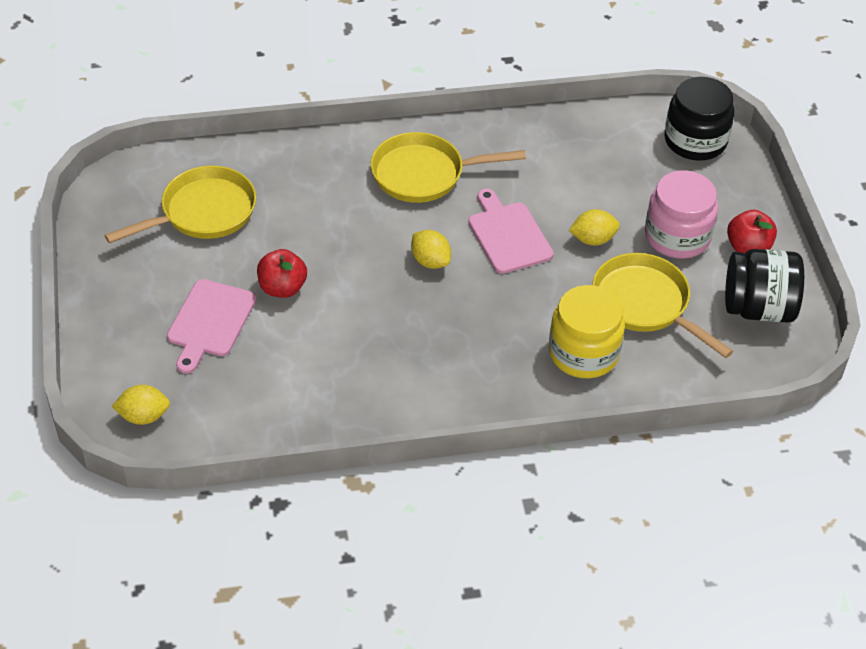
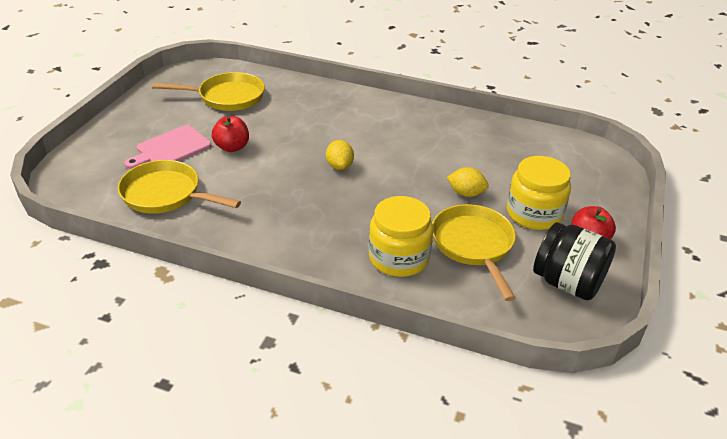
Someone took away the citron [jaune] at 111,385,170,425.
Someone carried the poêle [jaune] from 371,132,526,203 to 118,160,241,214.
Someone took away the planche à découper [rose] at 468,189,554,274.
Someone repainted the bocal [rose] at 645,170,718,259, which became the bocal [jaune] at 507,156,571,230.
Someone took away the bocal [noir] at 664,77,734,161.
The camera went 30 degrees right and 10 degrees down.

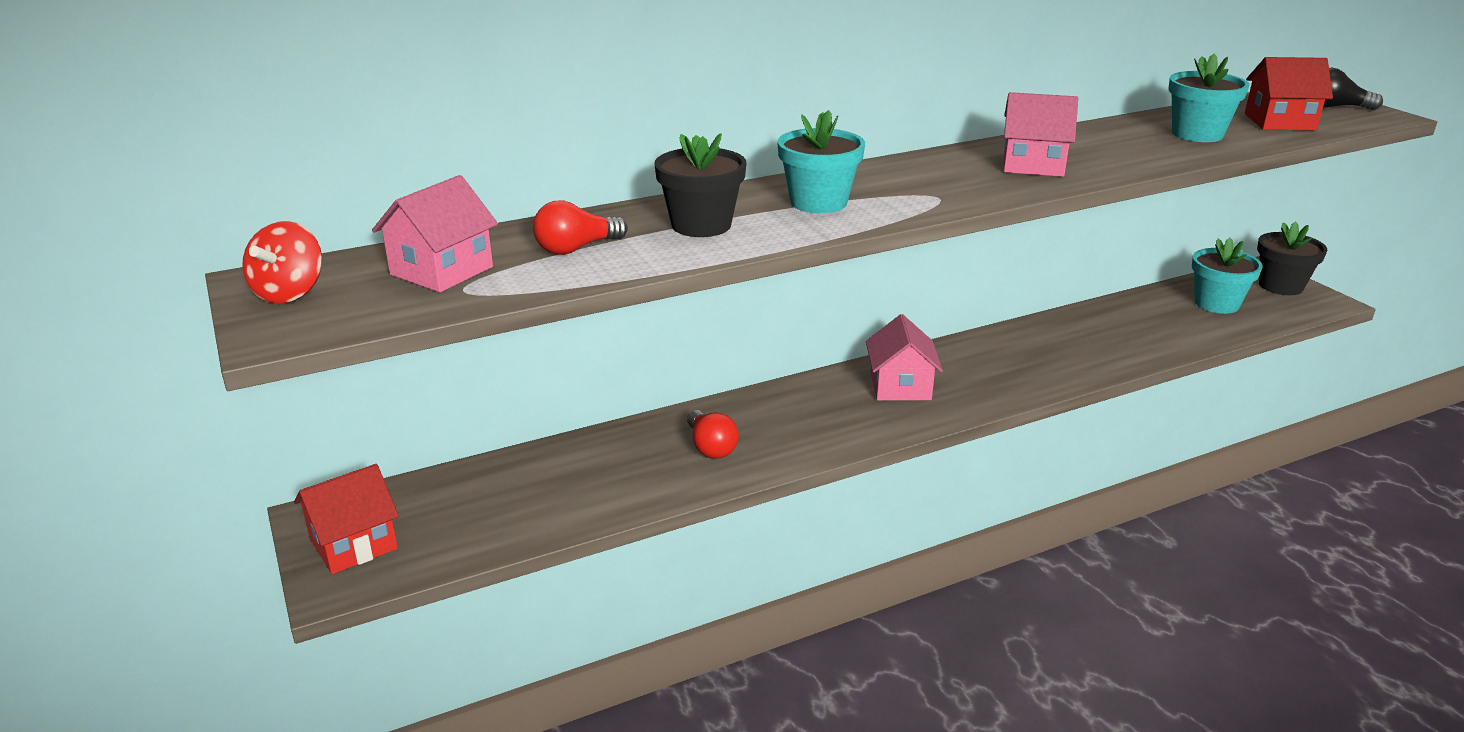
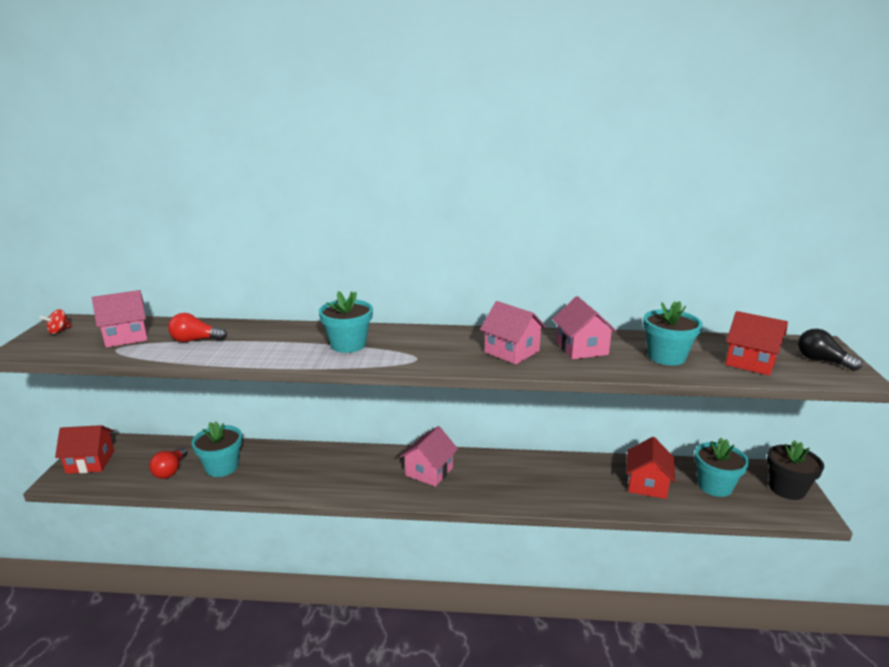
Someone scaled the toupie [rouge] at 242,221,322,303 by 0.64.
Someone took away the pot de fleurs [noir] at 654,133,747,237.
Someone carried the ampoule [rouge] from 687,410,739,459 to 149,447,188,479.
Someone put down the pot de fleurs [turquoise] at 192,421,242,477.
Someone put down the maison [rose] at 552,296,618,359.
Someone put down the maison [rouge] at 626,437,675,499.
The camera went 30 degrees right and 5 degrees down.

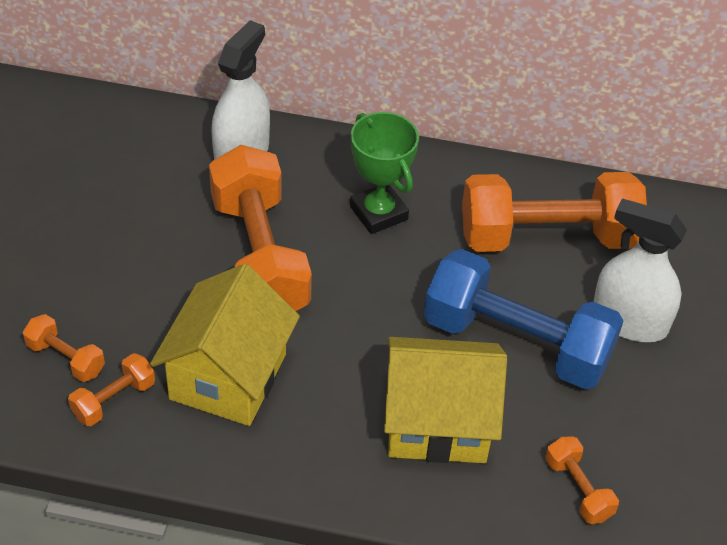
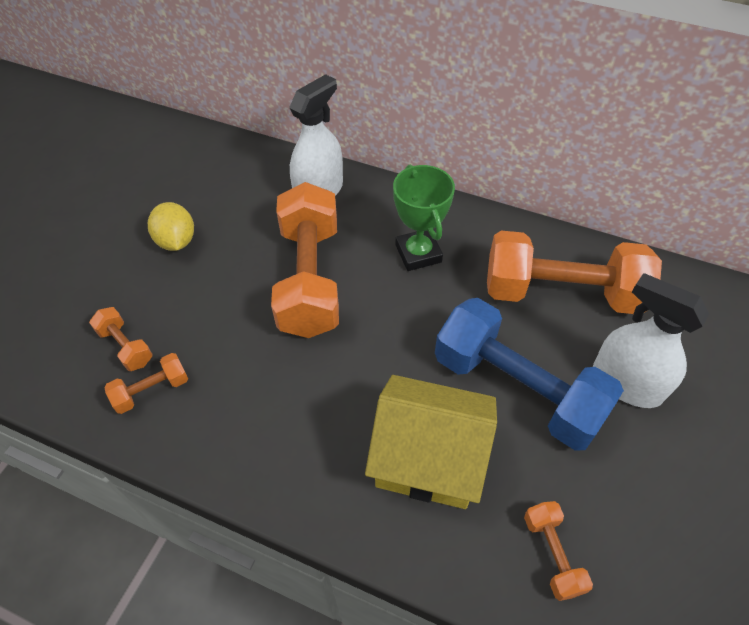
Someone took away the maison [jaune] at 150,264,300,426.
Someone put down the citron [jaune] at 148,202,194,251.
The camera went 15 degrees right and 5 degrees up.

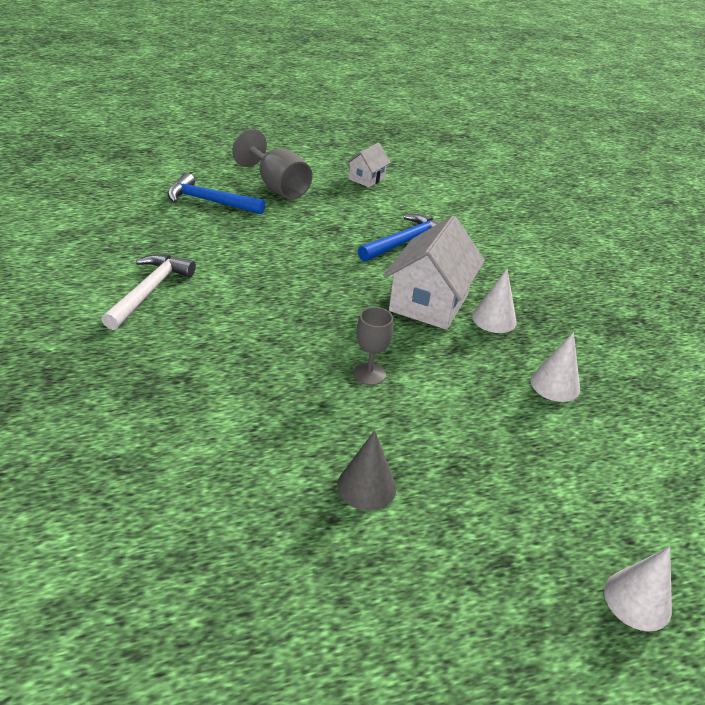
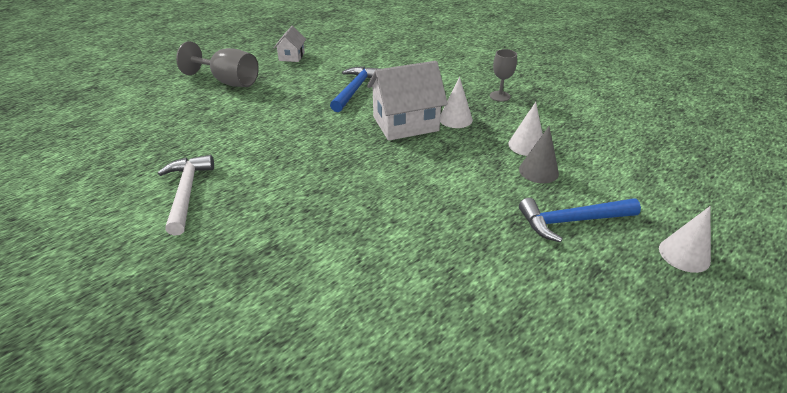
Someone carried the marteau [bleu] from 167,173,265,215 to 519,198,641,242.
Someone carried the cône [gris] from 337,430,396,510 to 519,126,559,183.
Someone carried the verre à pied [gris] from 353,307,393,385 to 490,49,517,102.
Someone rotated the maison [blanc] at 383,216,485,330 by 75 degrees clockwise.
The camera went 25 degrees left and 0 degrees up.

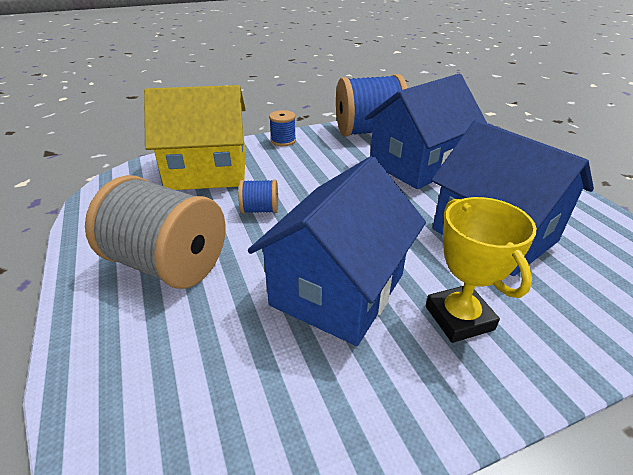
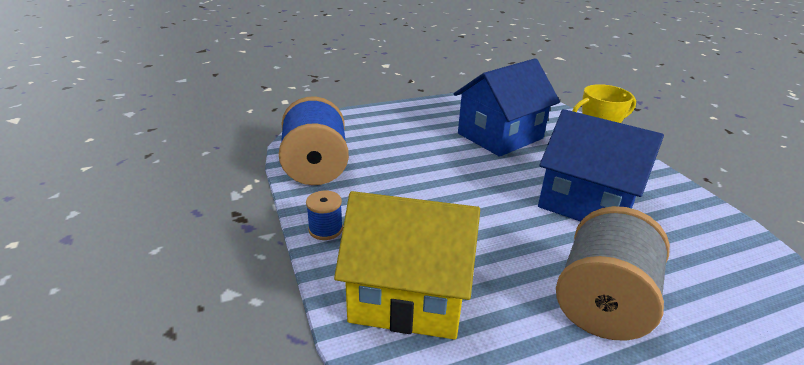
Someone rotated the maison [jaune] at 144,85,246,190 by 75 degrees counterclockwise.
Someone took away the bobine [bleu] at 238,180,278,214.
Someone took away the maison [bleu] at 364,74,487,189.
The camera went 90 degrees left and 5 degrees down.

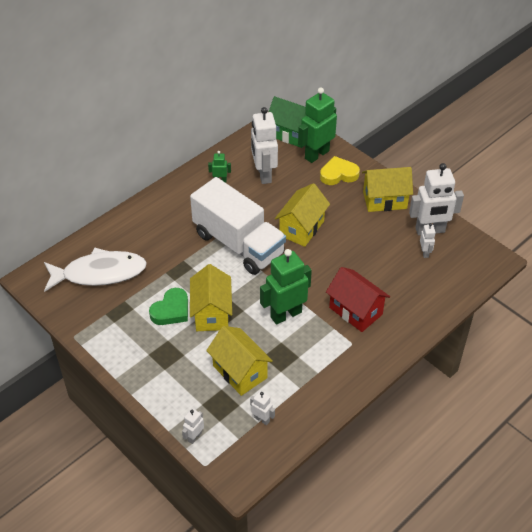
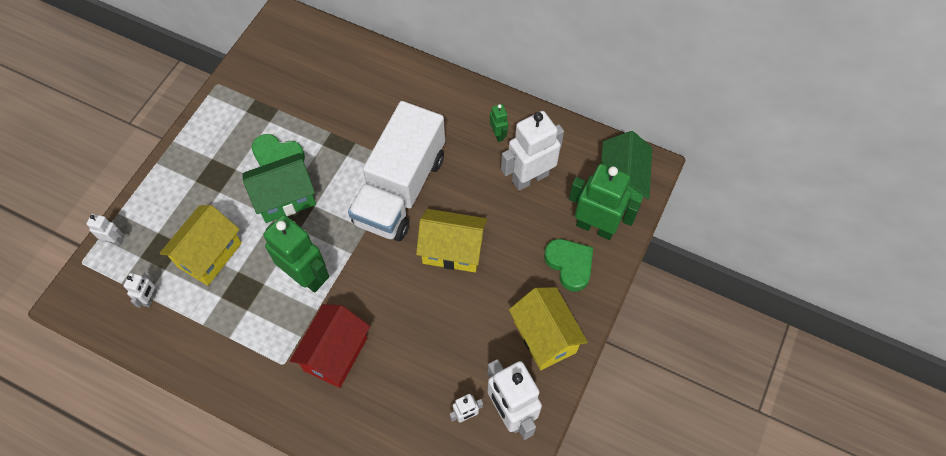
Someone took away the poisson [blanc] at 44,247,147,292.
Someone repainted the maison [jaune] at 190,264,232,331, which became the maison [vert] at 242,153,316,223.
Someone repainted the cœur [jaune] at 320,156,360,185, which became the cœur [vert] at 544,239,593,291.
The camera went 70 degrees right and 15 degrees up.

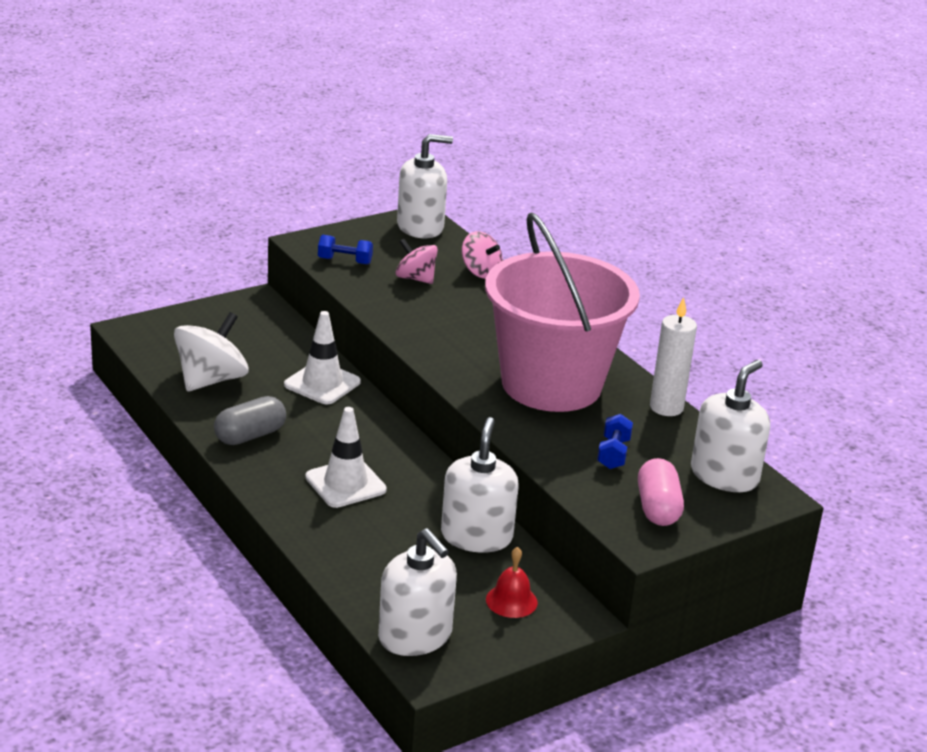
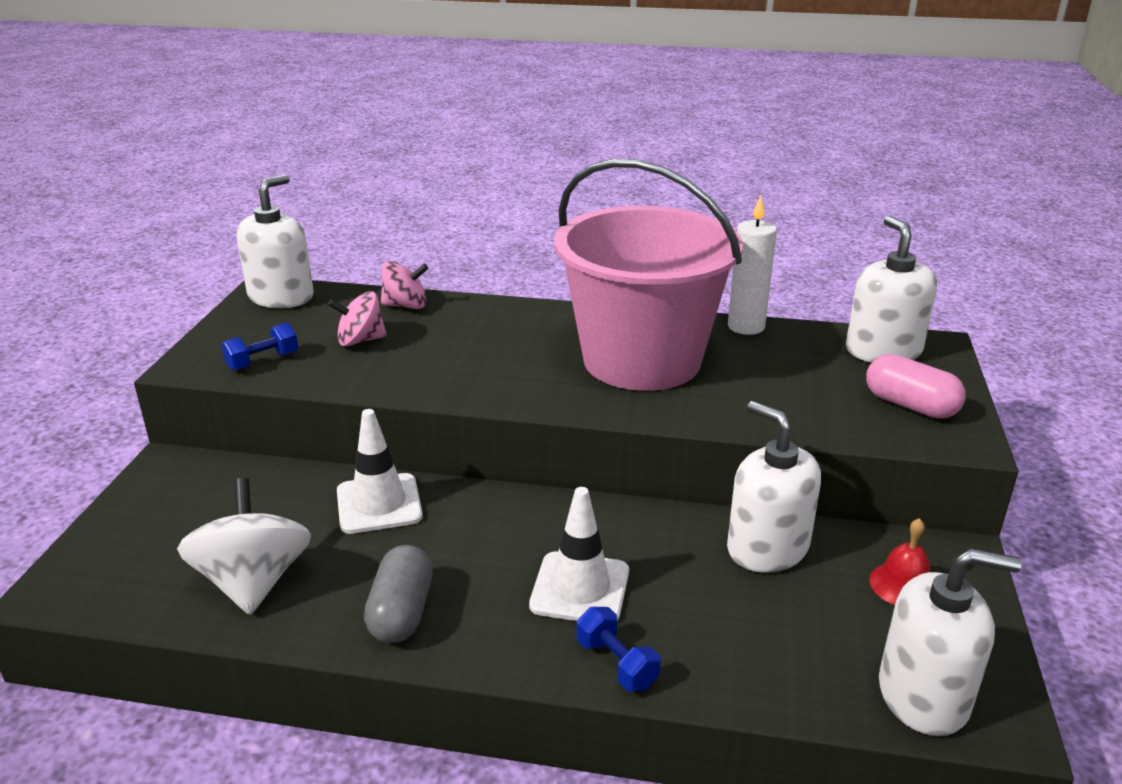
Someone carried the haltère [bleu] from 597,414,633,469 to 577,607,661,691.
The camera went 45 degrees left and 0 degrees up.

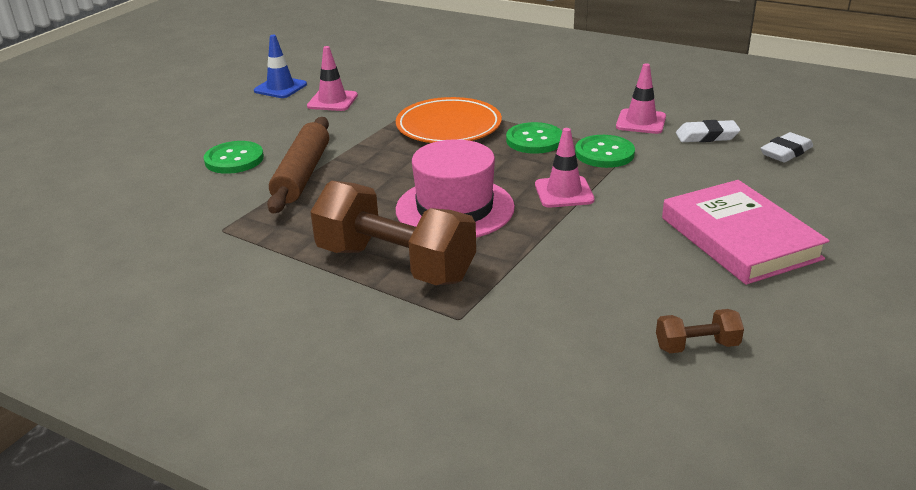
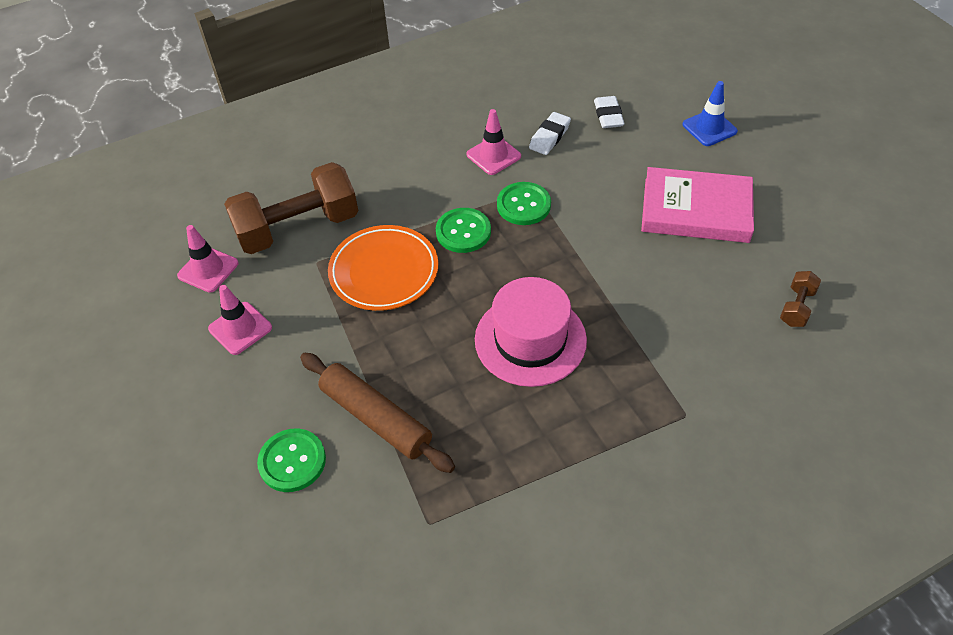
Someone carried the cône de chantier [bleu] from 254,35,307,98 to 683,81,738,146.
Someone carried the haltère [marron] from 310,181,476,285 to 224,162,358,254.
Someone carried the cône de chantier [rose] from 535,128,595,208 to 177,225,239,293.
The camera went 55 degrees left and 20 degrees up.

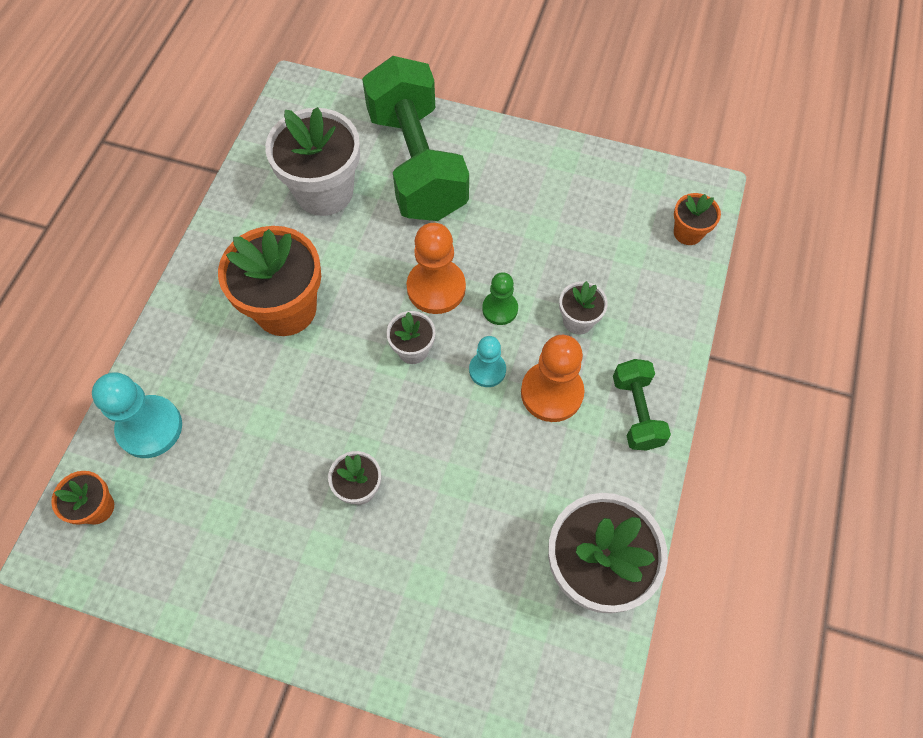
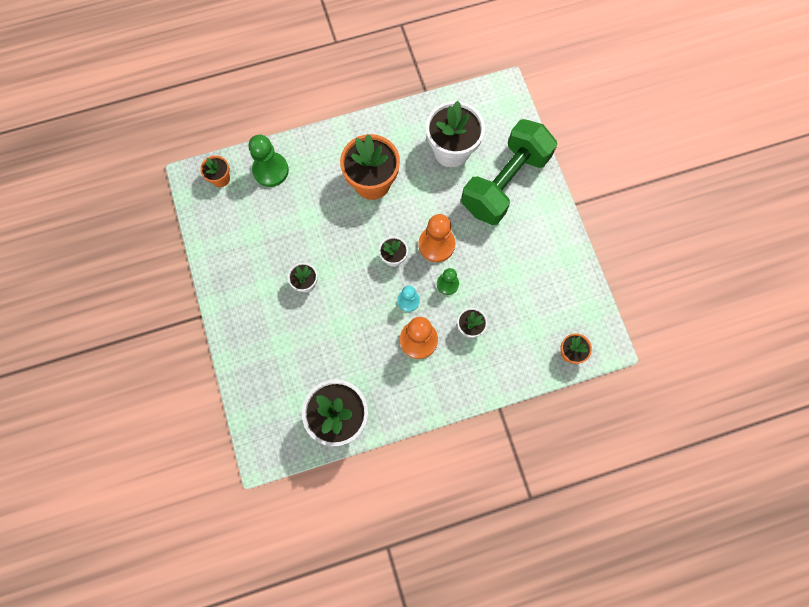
Someone repainted the pion [turquoise] at 92,372,182,458, which became the pion [vert] at 248,135,289,187.
Someone took away the haltère [vert] at 613,359,671,451.
The camera went 55 degrees right and 10 degrees up.

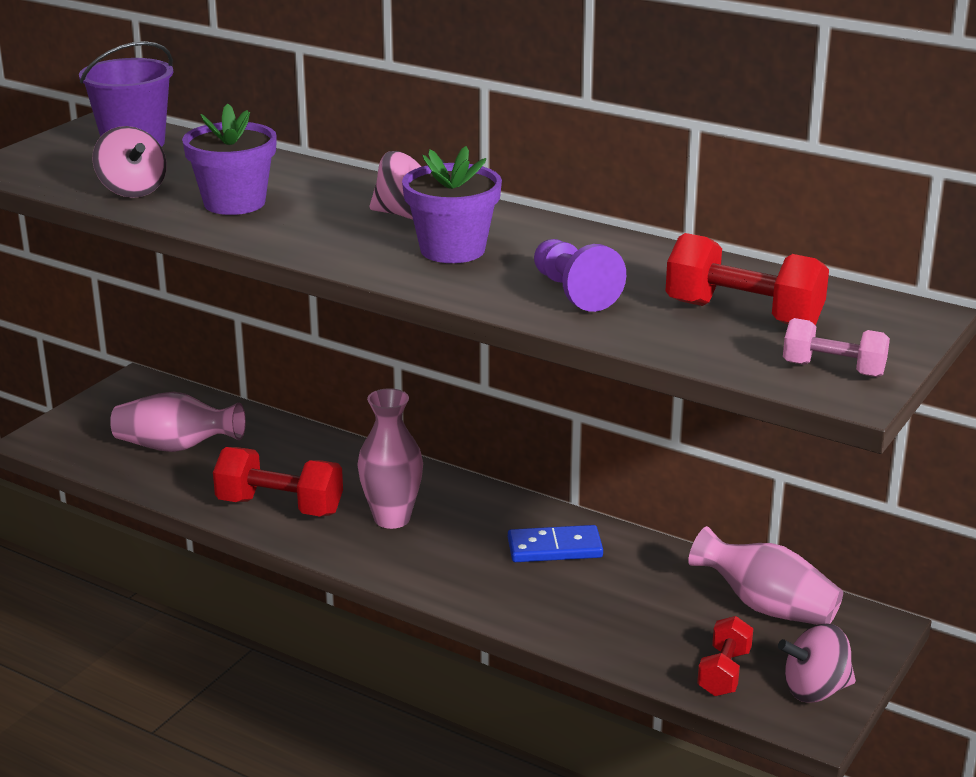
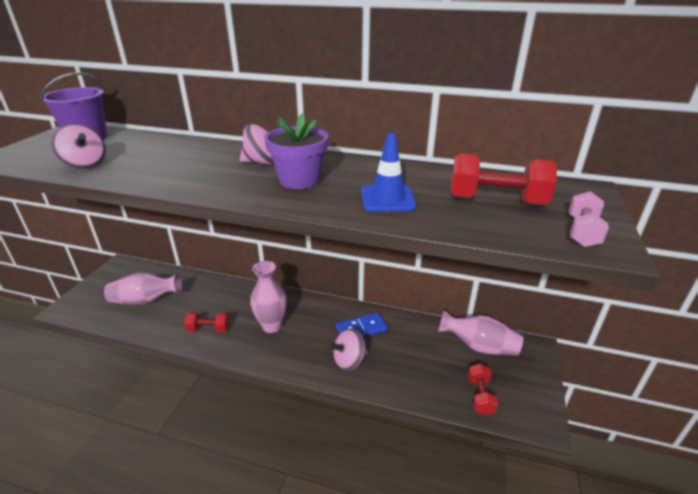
Someone took away the pot de fleurs [violet] at 182,104,277,215.
Someone scaled the haltère [rouge] at 213,447,343,516 by 0.62.
Someone swapped the pion [violet] at 534,239,626,312 for the cône de chantier [bleu] at 361,133,416,212.
Someone carried the toupie [rose] from 778,623,856,703 to 328,328,368,371.
Someone rotated the haltère [rose] at 783,318,890,377 by 75 degrees counterclockwise.
The camera went 15 degrees left and 5 degrees up.

